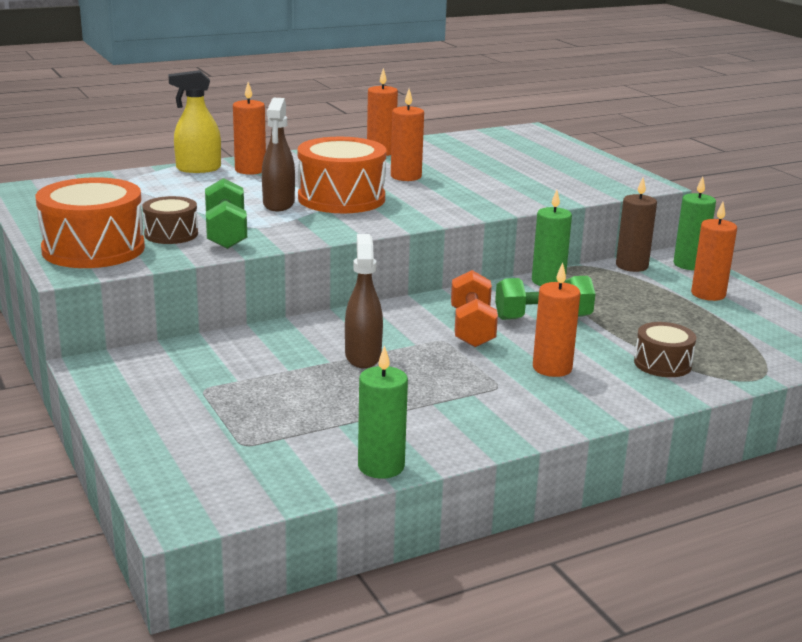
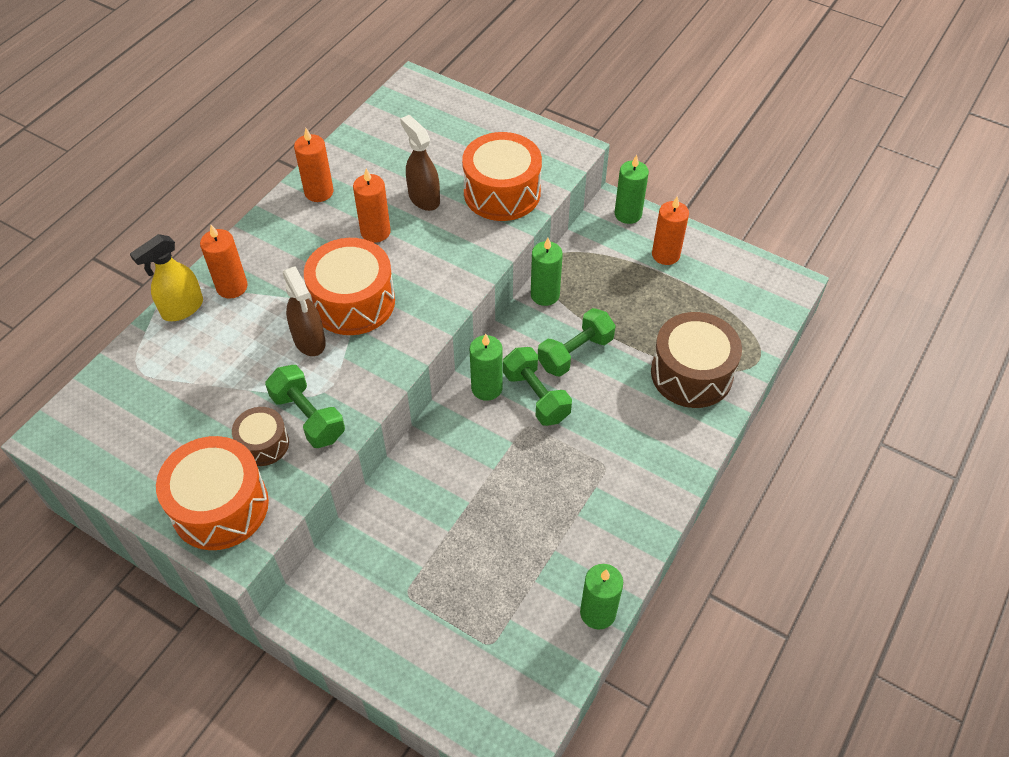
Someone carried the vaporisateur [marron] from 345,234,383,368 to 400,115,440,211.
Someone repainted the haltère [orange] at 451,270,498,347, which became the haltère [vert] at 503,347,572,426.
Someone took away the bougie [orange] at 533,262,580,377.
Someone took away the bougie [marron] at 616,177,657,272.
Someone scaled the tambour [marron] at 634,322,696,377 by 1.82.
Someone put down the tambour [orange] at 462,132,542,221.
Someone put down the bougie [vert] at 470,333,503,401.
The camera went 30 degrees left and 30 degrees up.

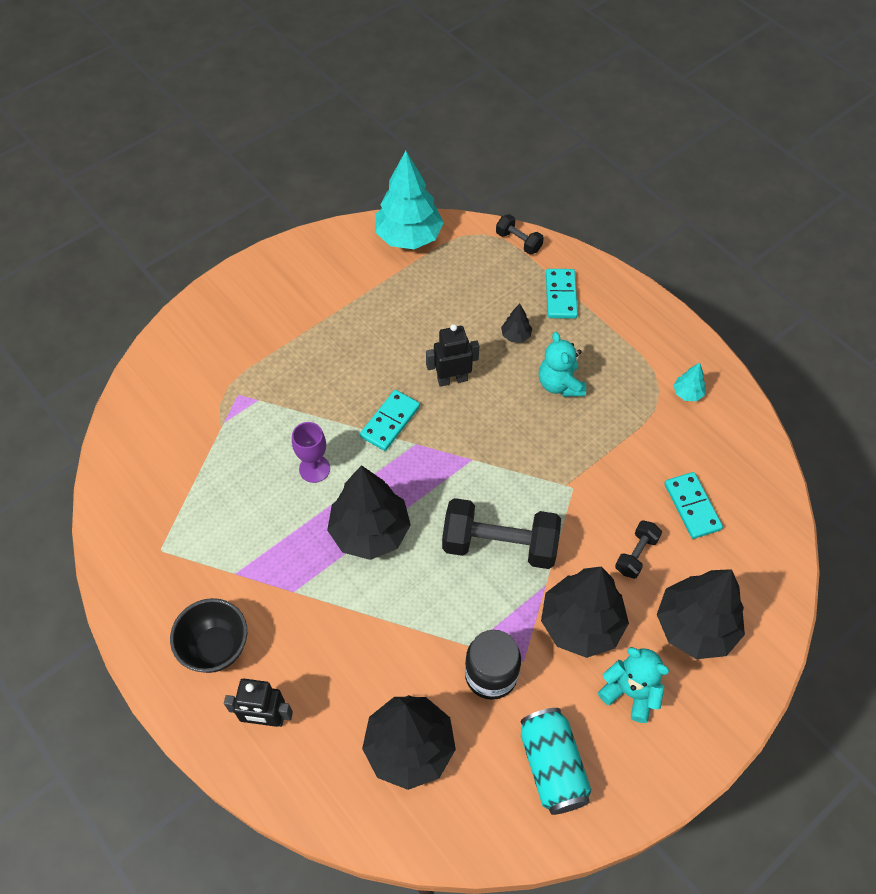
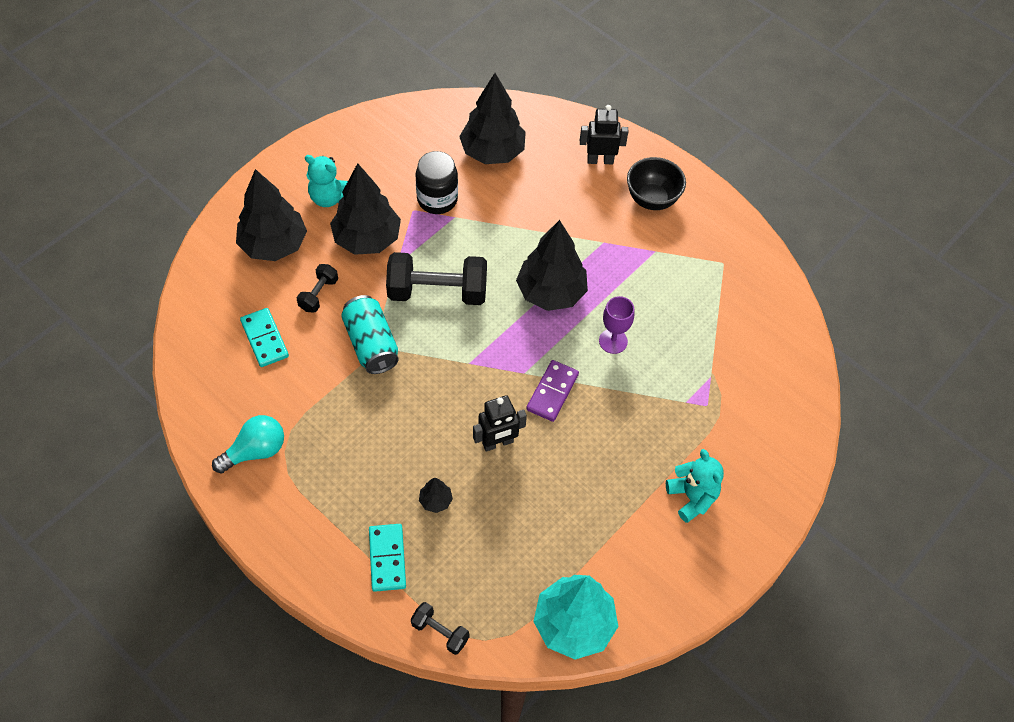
Someone repainted the domino [turquoise] at 360,390,420,451, which became the domino [violet] at 526,360,579,422.
Someone carried the canette [turquoise] from 521,708,592,815 to 341,295,399,374.
Someone carried the ours en peluche [turquoise] from 539,332,586,397 to 666,449,724,523.
Someone swapped the arbre [turquoise] at 673,363,706,401 for the ampoule [turquoise] at 212,415,284,473.
The camera went 170 degrees right and 0 degrees up.

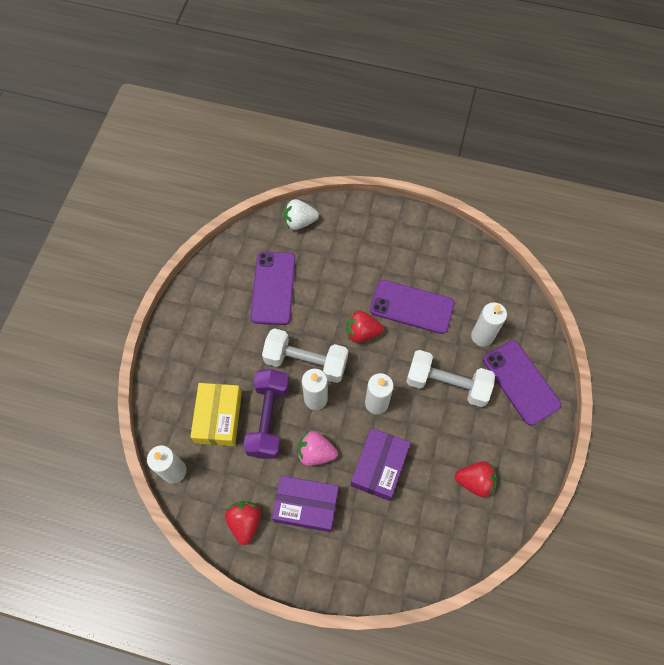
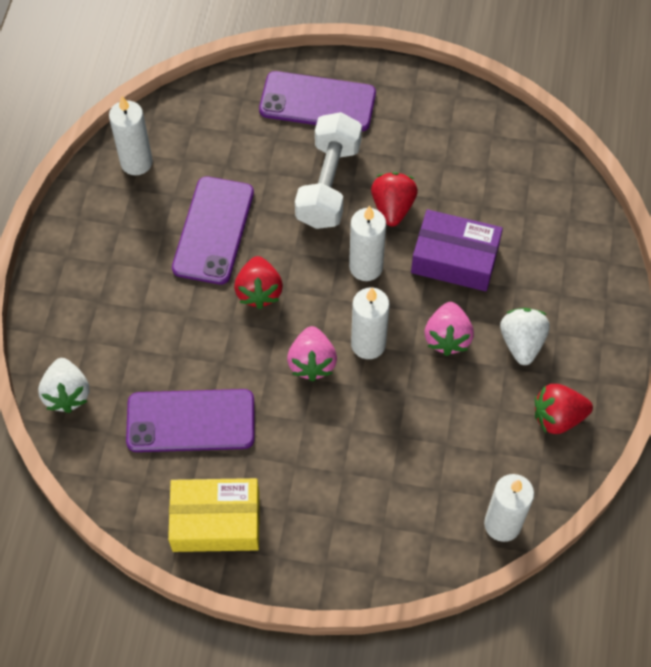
Someone carried the boîte [jaune] from 190,383,242,446 to 168,478,260,552.
Someone took away the haltère [violet] at 243,369,289,459.
Someone swapped the haltère [blanc] at 262,328,348,383 for the fraise [rose] at 287,326,337,382.
Someone swapped the boîte [violet] at 272,476,339,532 for the fraise [blanc] at 500,308,550,365.
Someone carried the fraise [rouge] from 455,461,497,497 to 371,172,418,227.
Someone carried the bougie [blanc] from 471,302,507,347 to 109,96,153,175.
Someone rotated the téléphone [violet] at 483,340,561,426 by 45 degrees clockwise.
The camera went 95 degrees left and 5 degrees down.

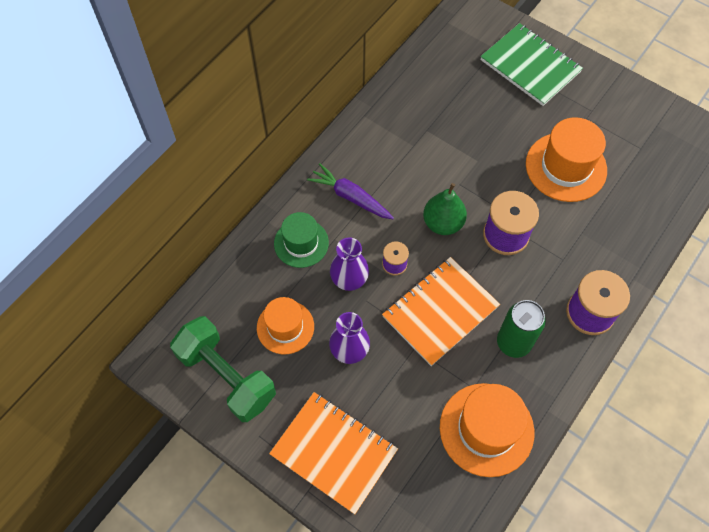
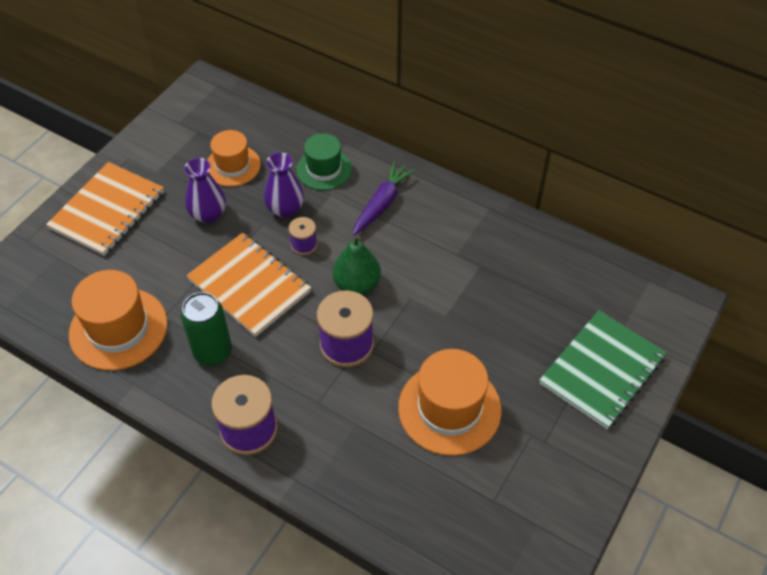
Someone took away the haltère [vert] at 170,316,276,422.
The camera went 85 degrees right and 10 degrees down.

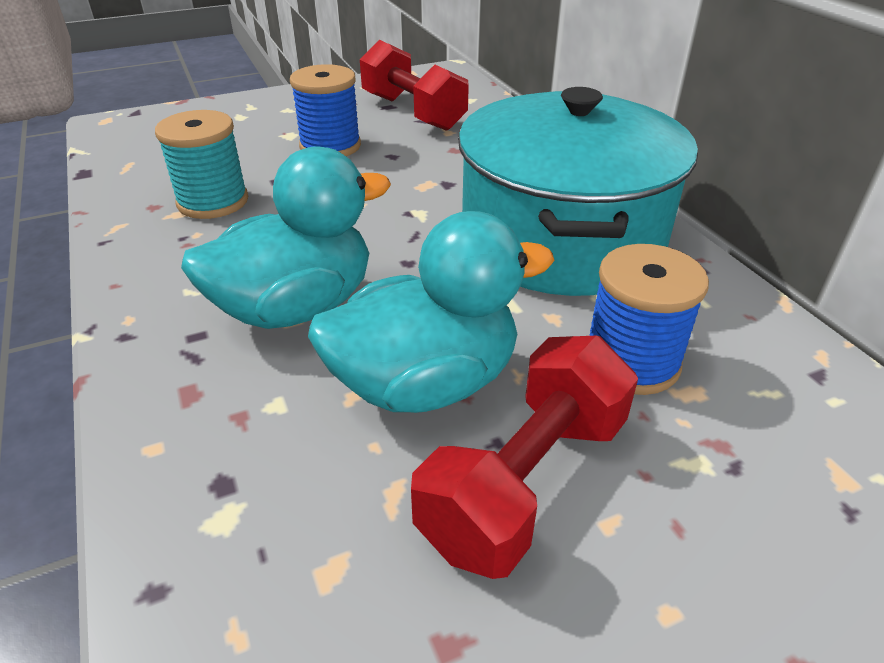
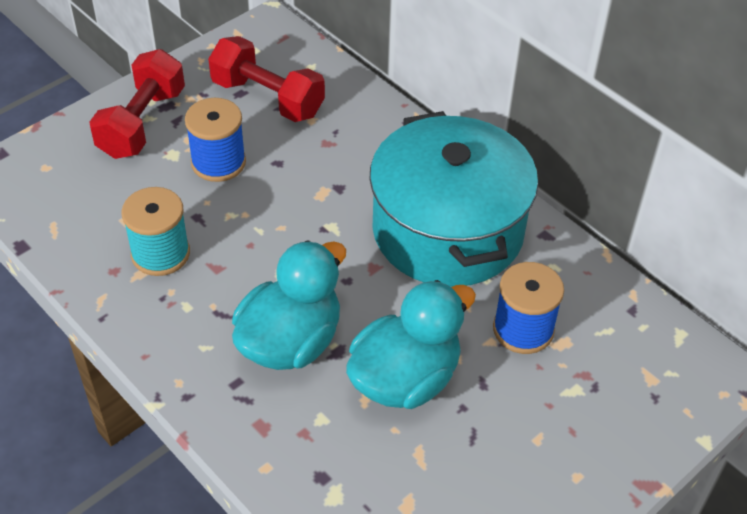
Someone carried the haltère [rouge] from 411,336,638,579 to 89,49,185,159.
The camera went 20 degrees left and 10 degrees up.

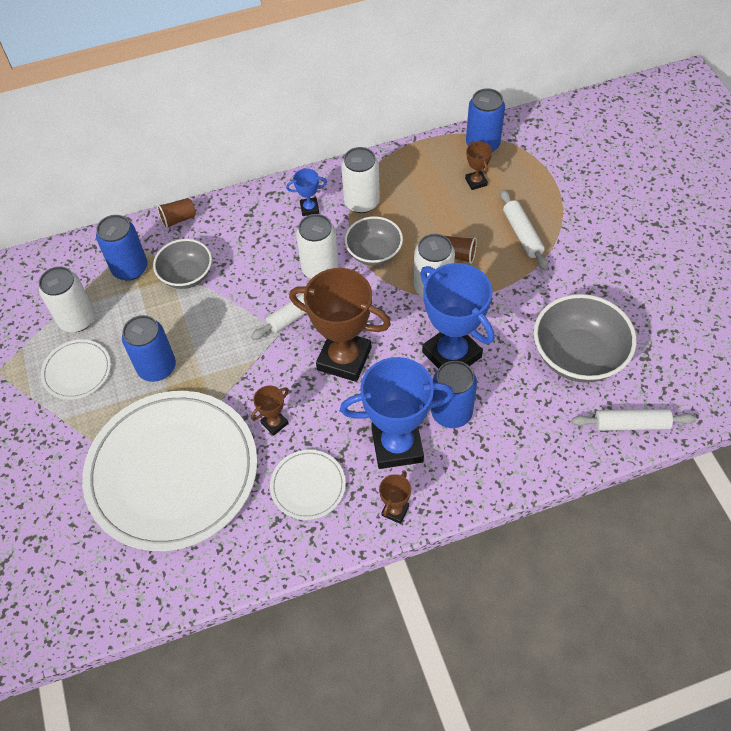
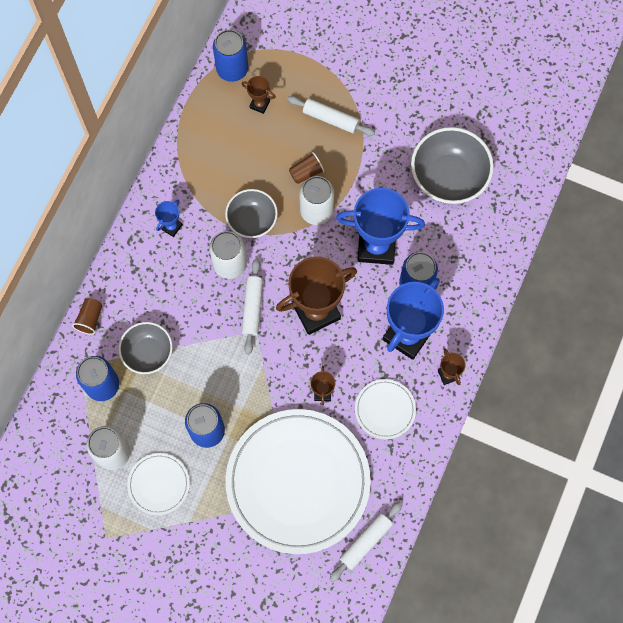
Someone took away the canette [blanc] at 341,147,380,213.
Someone carried the rouleau à pâtisserie [blanc] from 572,409,696,431 to 330,501,403,582.
The camera went 50 degrees left and 15 degrees up.

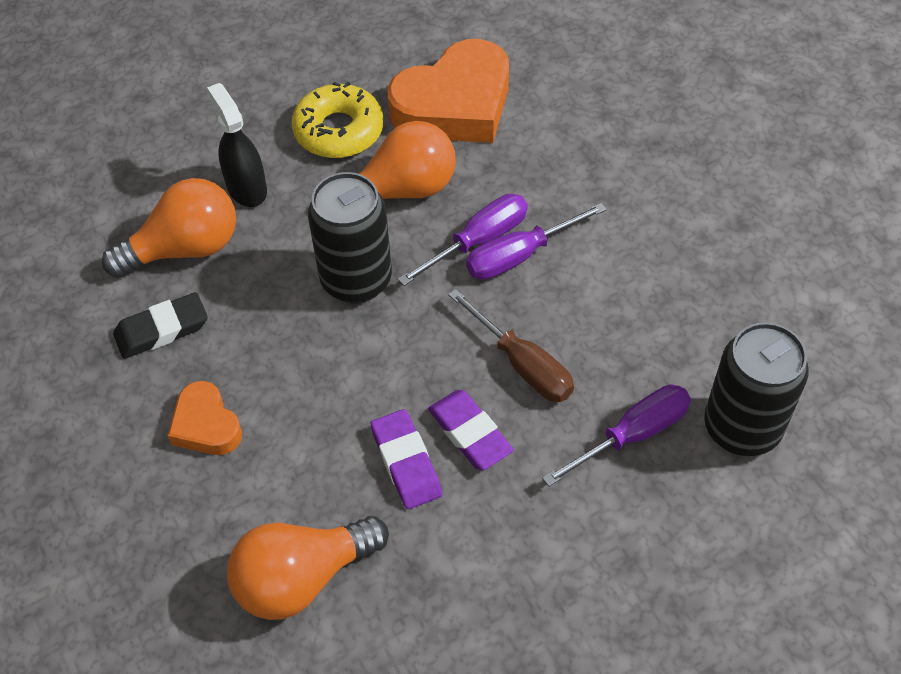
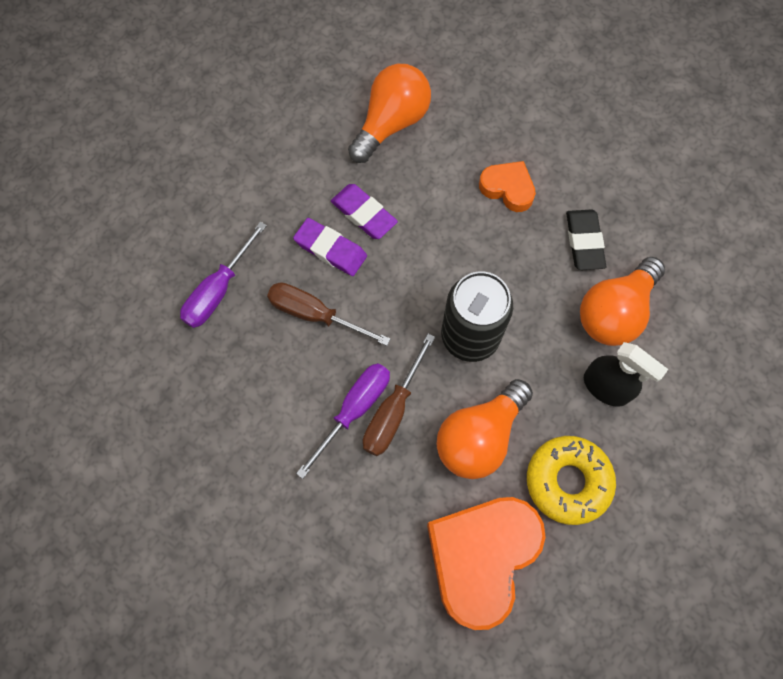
Someone rotated the gomme [noir] at 113,292,208,359 by 45 degrees counterclockwise.
Someone repainted the tournevis [violet] at 398,194,528,286, which became the tournevis [marron] at 363,334,435,456.
Someone took away the canette [noir] at 704,322,809,456.
The camera went 155 degrees right and 15 degrees up.

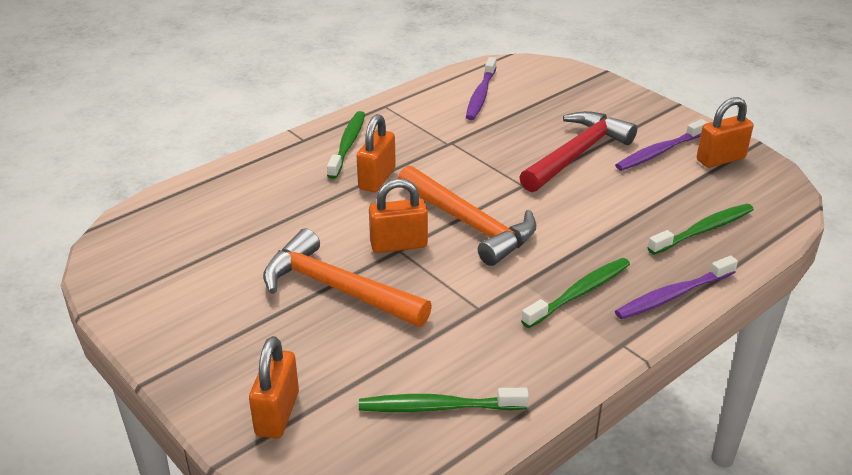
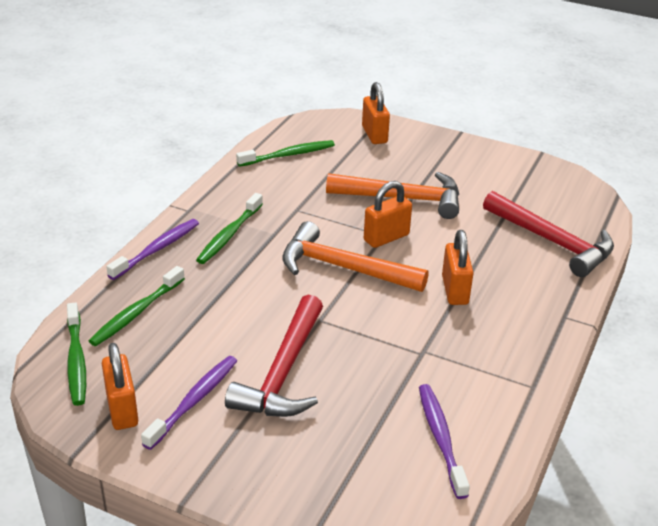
Someone carried the brosse à dents [vert] from 327,111,365,179 to 67,302,86,406.
Someone rotated the cadenas [orange] at 697,97,754,168 by 60 degrees counterclockwise.
Someone put down the marteau [rouge] at 483,191,614,277.
The camera went 155 degrees right and 0 degrees up.

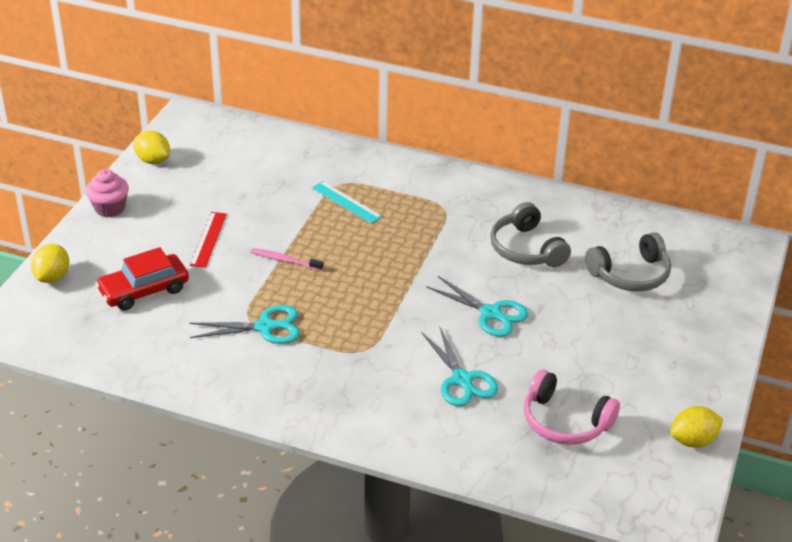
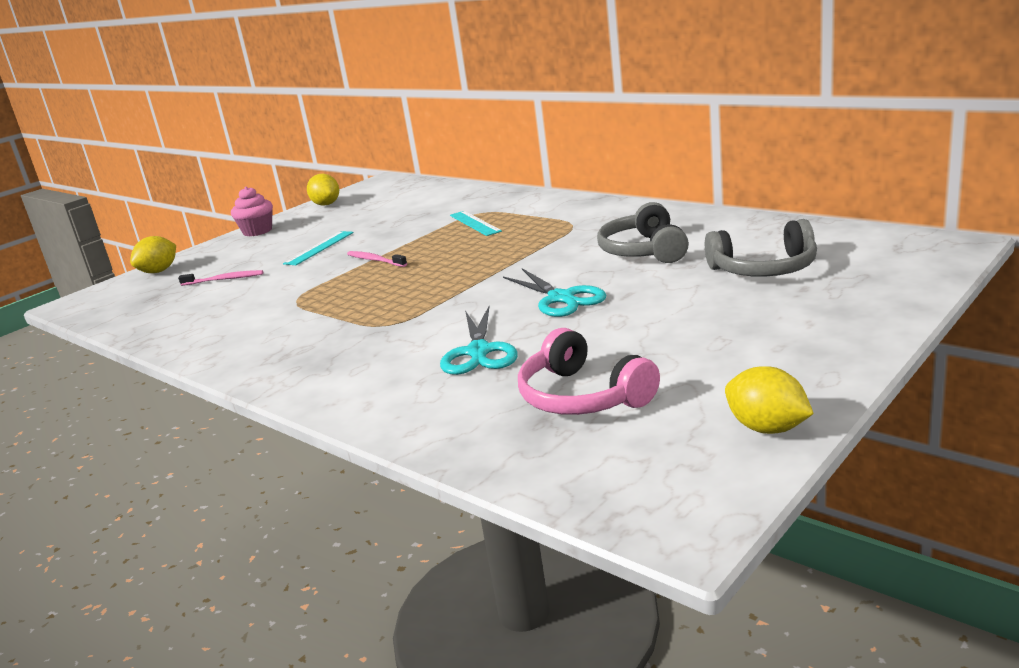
Someone swapped the voiture [rouge] at 95,247,189,311 for the brosse à dents [rose] at 178,270,263,286.
Someone repainted the règle [rouge] at 190,212,226,268, which became the règle [turquoise] at 283,231,354,265.
Someone took away the ciseaux [turquoise] at 190,305,300,344.
Someone rotated the citron [jaune] at 670,406,723,448 by 45 degrees clockwise.
The camera went 25 degrees right and 15 degrees down.

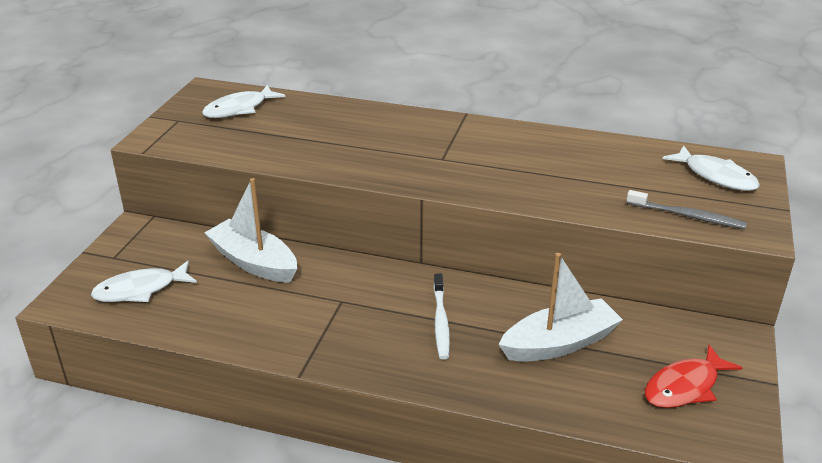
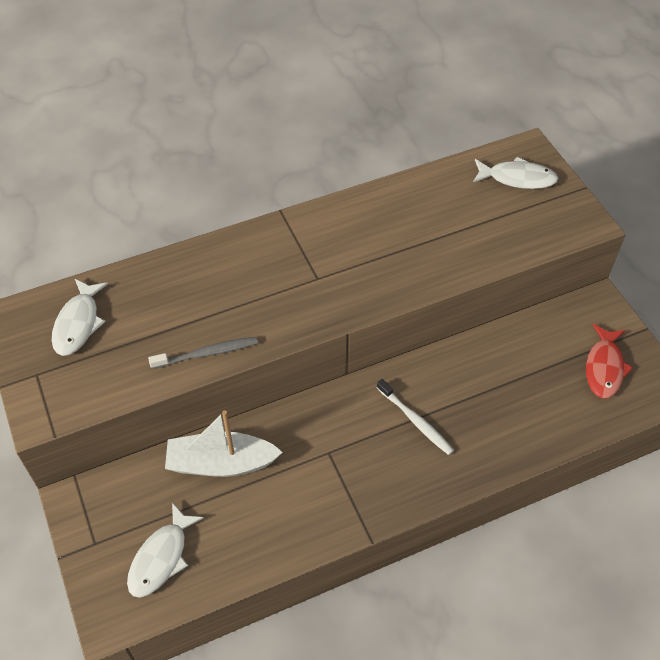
Someone took away the bateau [blanc] at 499,253,623,362.
Someone carried the brosse à dents [gris] from 626,190,747,229 to 148,337,258,369.
The camera went 40 degrees left and 20 degrees up.

